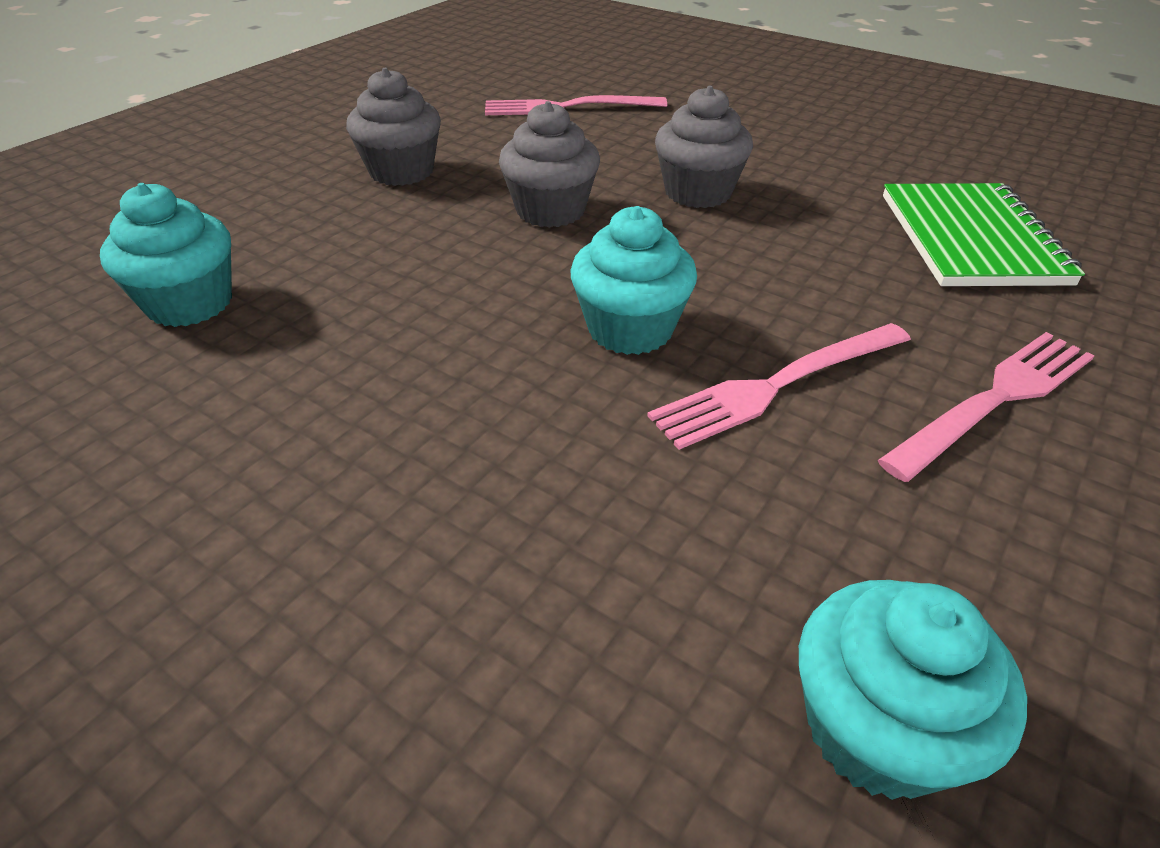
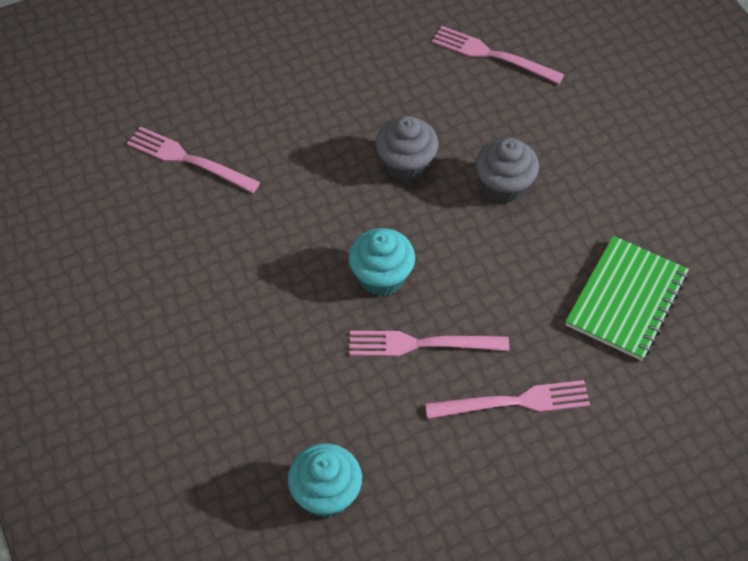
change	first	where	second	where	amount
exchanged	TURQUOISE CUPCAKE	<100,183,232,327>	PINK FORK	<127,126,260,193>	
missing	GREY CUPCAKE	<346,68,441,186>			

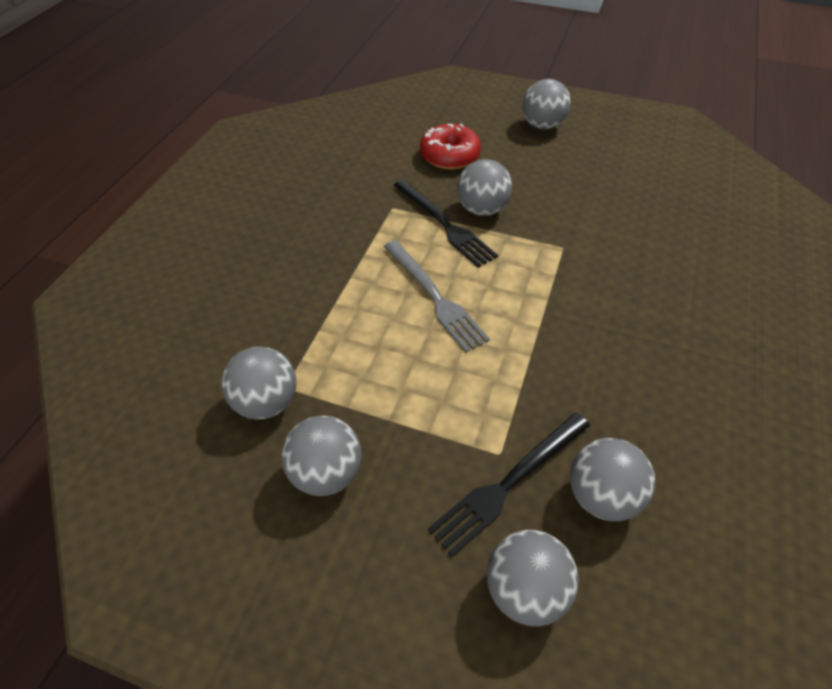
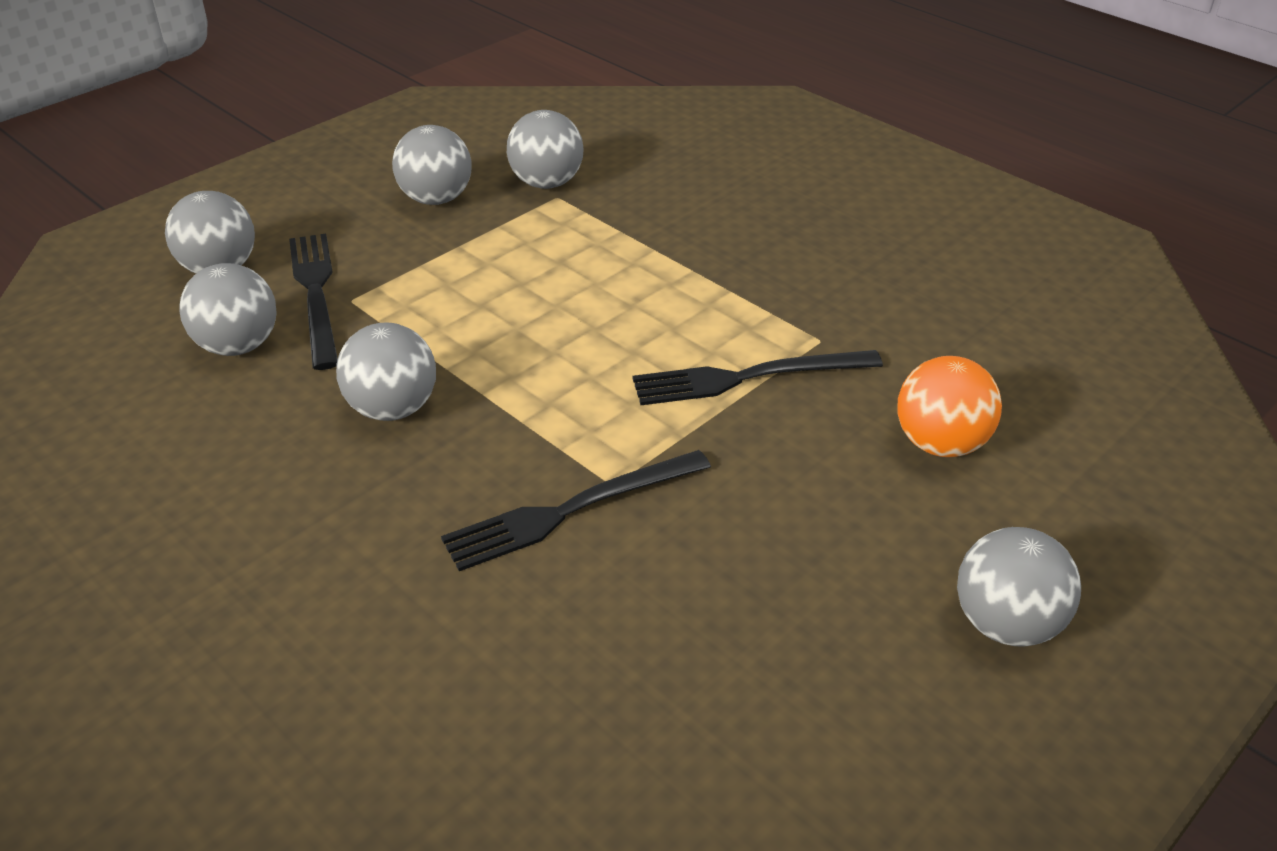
change	first	where	second	where	amount
missing	GREY FORK	<384,240,490,352>			
exchanged	RED DONUT	<420,124,481,169>	ORANGE BALL	<898,356,1002,457>	
relocated	GREY BALL	<457,159,512,216>		<336,322,436,421>	
appeared			BLACK FORK	<441,450,711,571>	

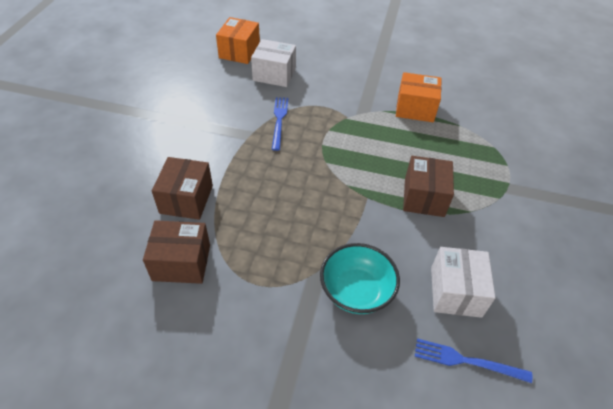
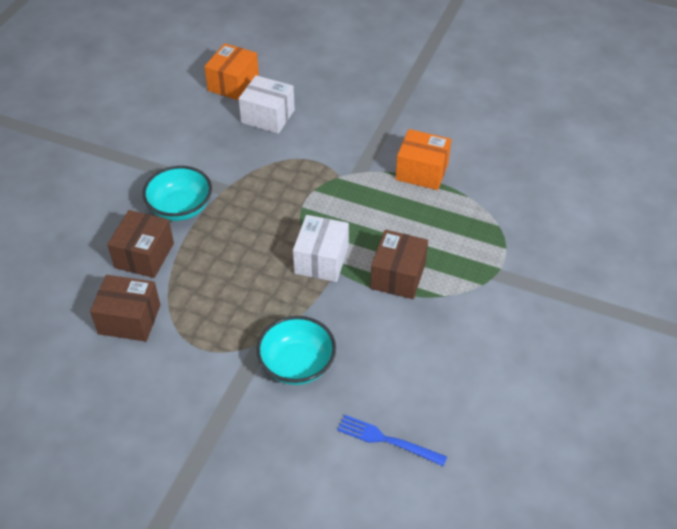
change	first	where	second	where	amount
missing	BLUE FORK	<272,97,288,151>			
relocated	WHITE BOX	<431,247,496,318>		<293,215,349,282>	
appeared			TURQUOISE BOWL	<142,166,212,221>	

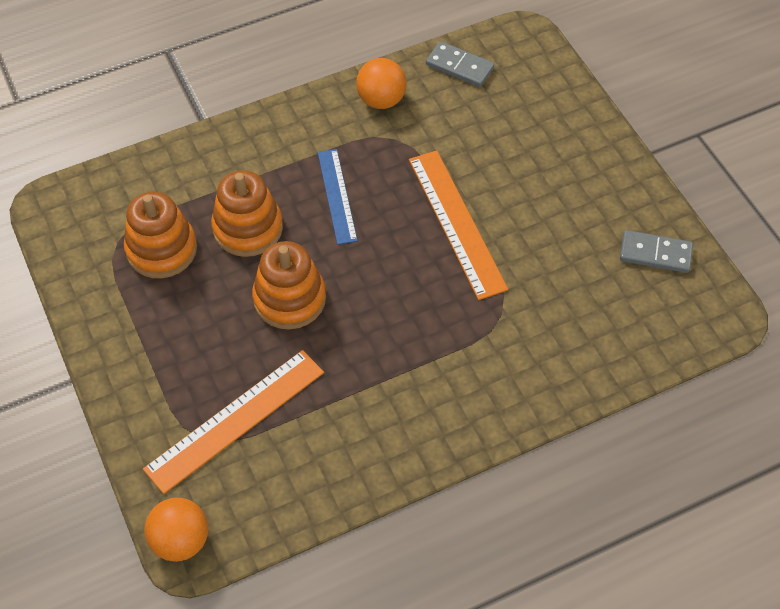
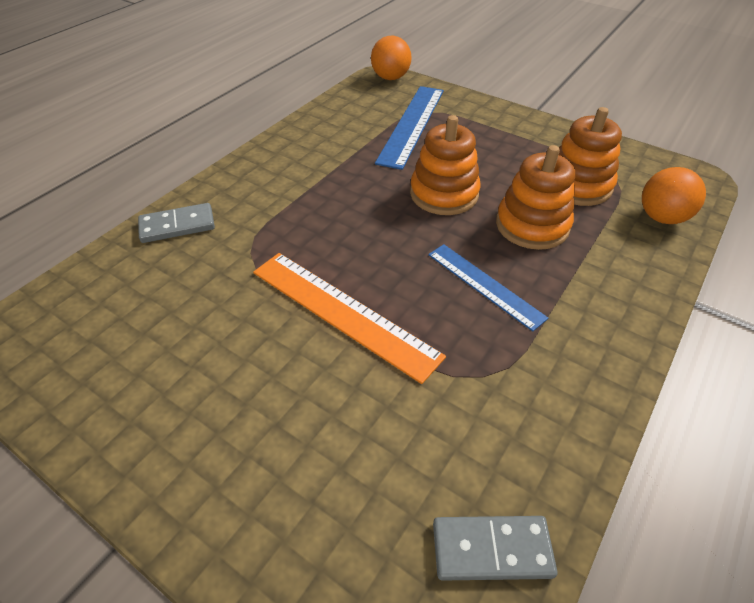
change	first	where	second	where	amount
colour	ORANGE RULER	<143,350,324,494>	BLUE RULER	<375,86,444,170>	
relocated	ORANGE BALL	<356,58,407,109>		<642,167,706,224>	
relocated	GREY DOMINO	<620,230,693,273>		<138,203,215,243>	

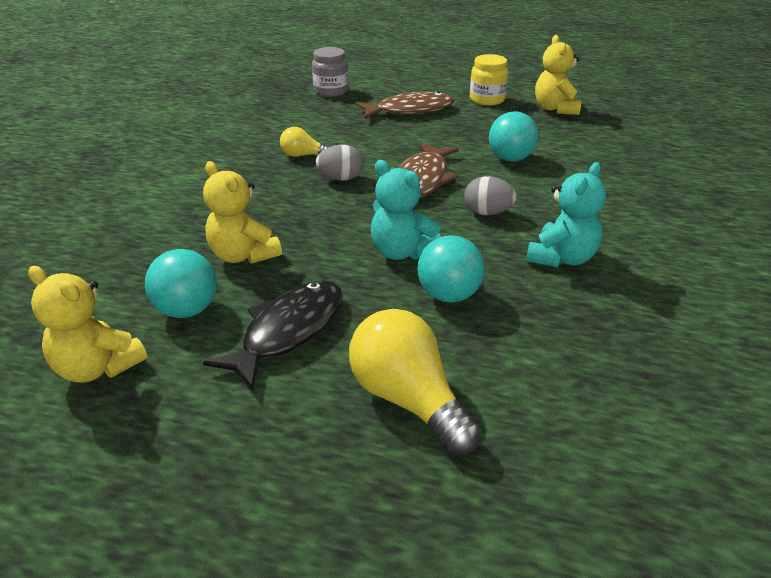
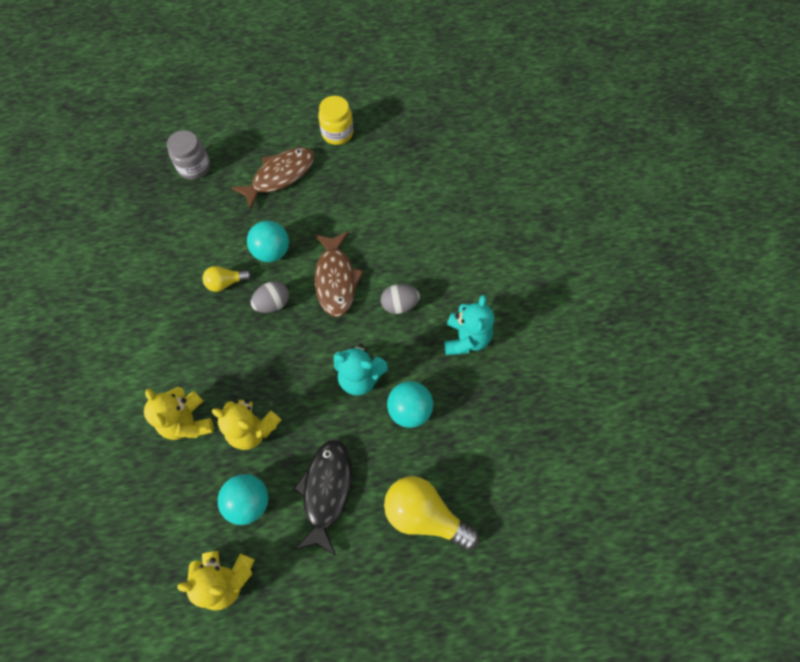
change	first	where	second	where	amount
relocated	TURQUOISE BALL	<489,111,539,162>		<247,221,289,262>	
relocated	YELLOW TEDDY BEAR	<535,35,581,115>		<144,387,214,440>	

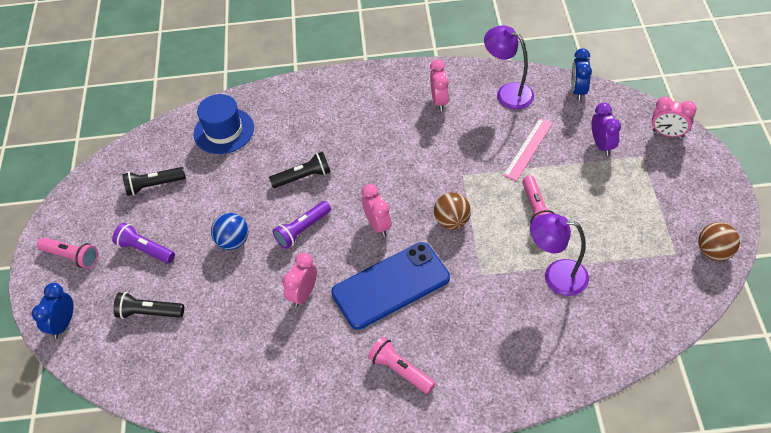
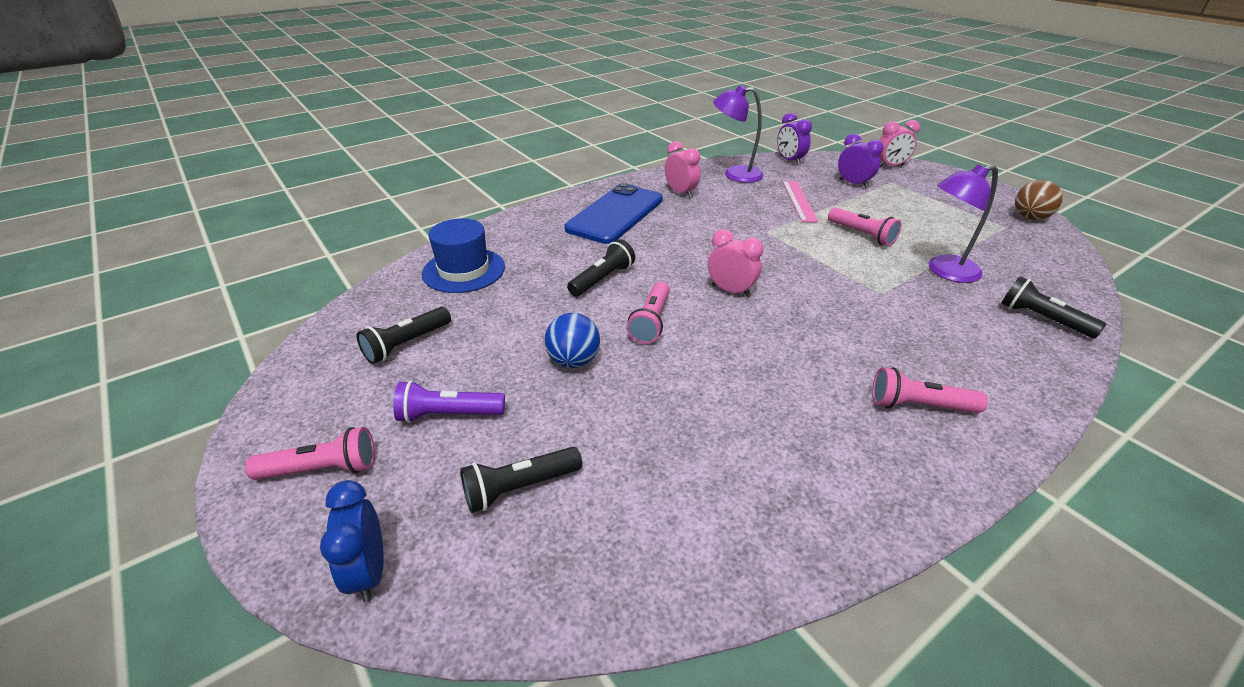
change	first	where	second	where	amount
colour	PURPLE FLASHLIGHT	<273,201,331,249>	PINK FLASHLIGHT	<627,282,670,344>	
missing	PINK CLOCK	<282,253,317,308>			
relocated	BLUE PHONE	<331,242,450,330>		<564,183,663,244>	
missing	BROWN BALL	<434,192,471,229>			
colour	BLUE CLOCK	<571,48,592,101>	PURPLE CLOCK	<777,113,812,165>	
appeared			BLACK FLASHLIGHT	<1001,276,1106,339>	

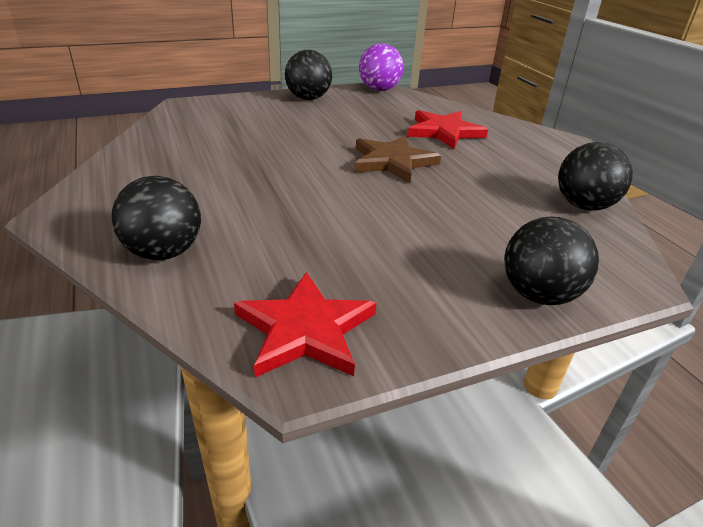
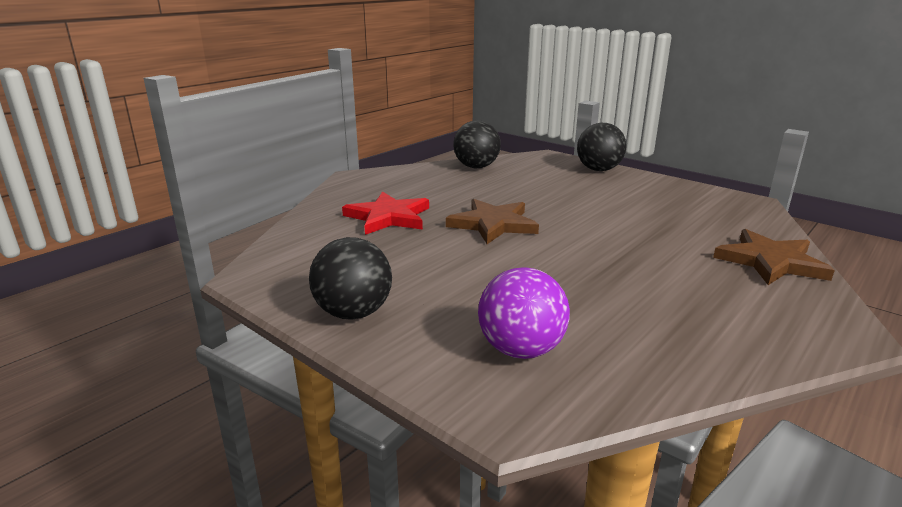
change	first	where	second	where	amount
exchanged	BLACK BALL	<112,176,201,260>	BROWN STAR	<713,229,835,285>	
missing	RED STAR	<234,272,376,377>			
relocated	PURPLE BALL	<359,43,404,91>		<478,267,570,359>	

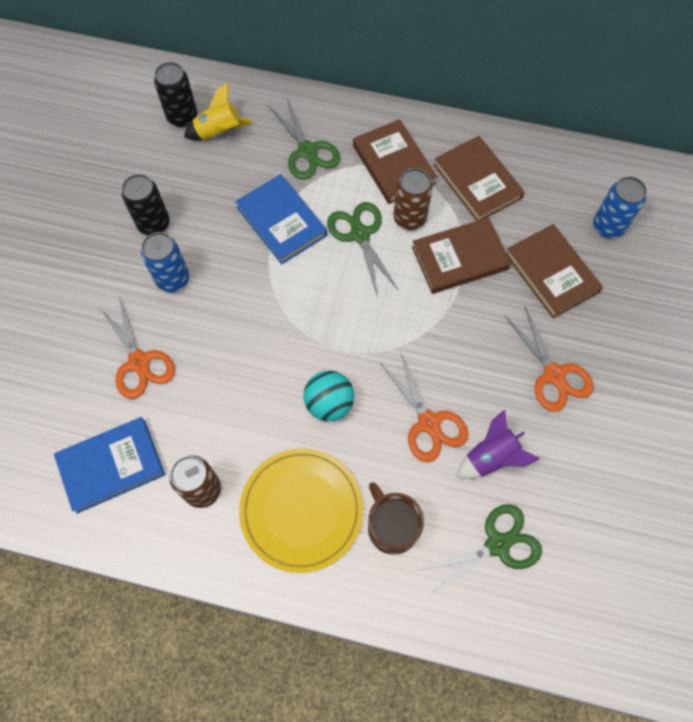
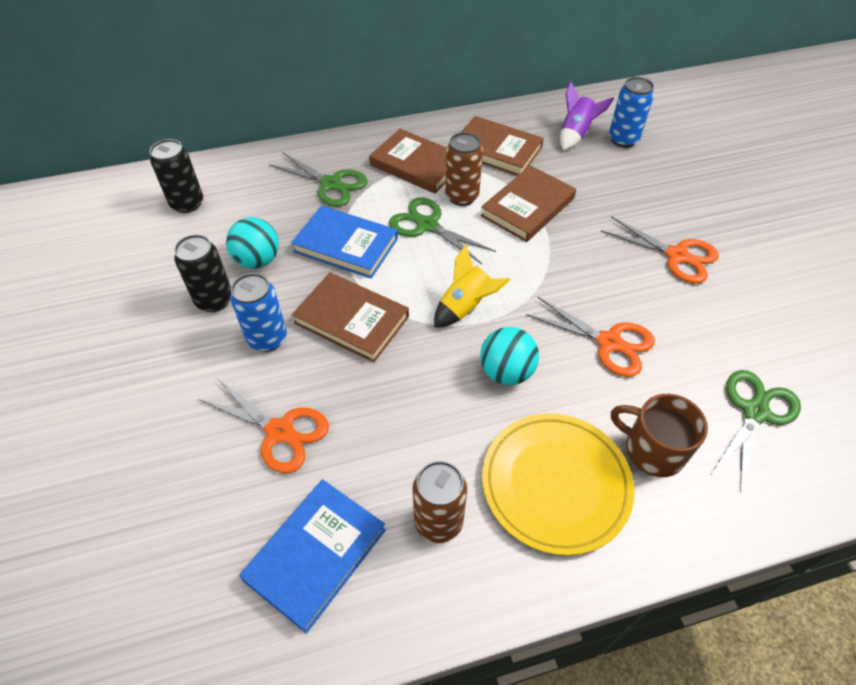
change	first	where	second	where	amount
relocated	YELLOW ROCKET	<184,82,253,140>		<434,244,510,328>	
relocated	PURPLE ROCKET	<457,409,540,479>		<560,81,614,150>	
relocated	BROWN BOOK	<506,224,603,319>		<292,272,409,362>	
appeared			TURQUOISE BALL	<226,217,279,269>	

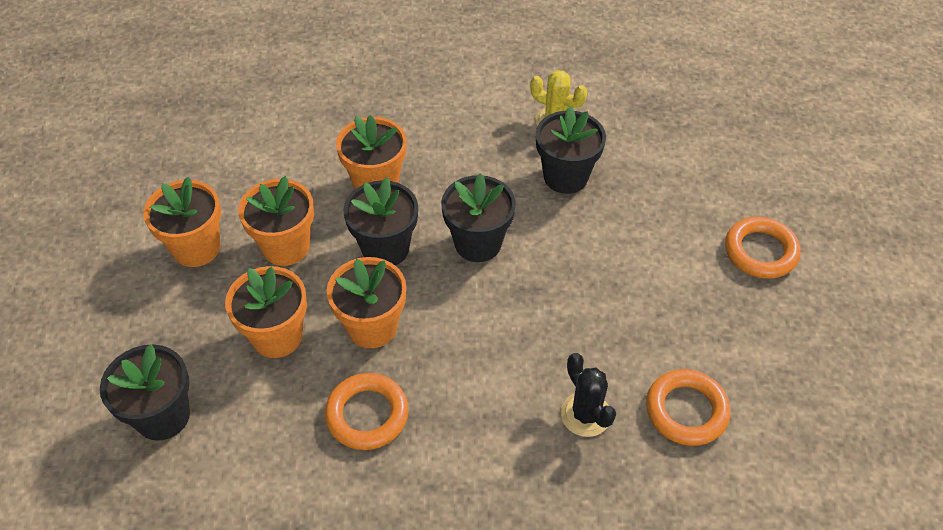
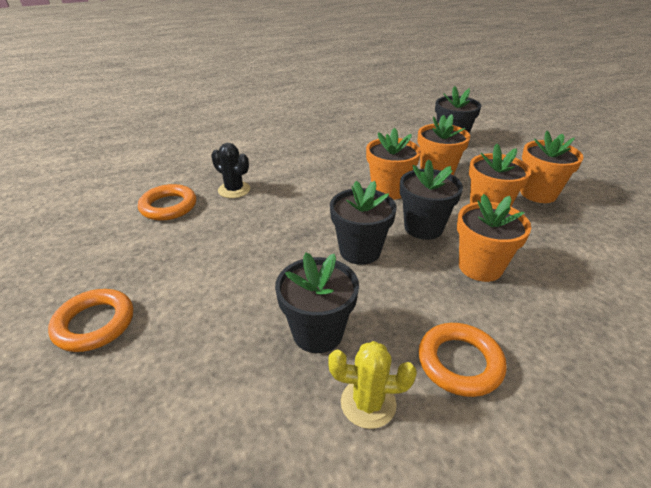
change	first	where	second	where	amount
relocated	ORANGE RING	<325,373,409,450>		<418,323,507,397>	

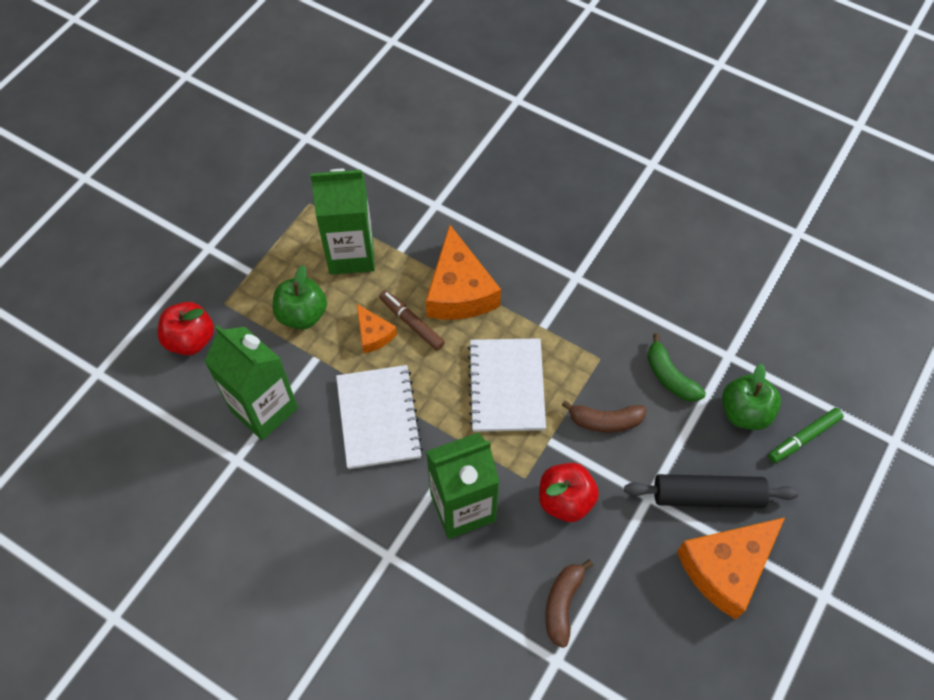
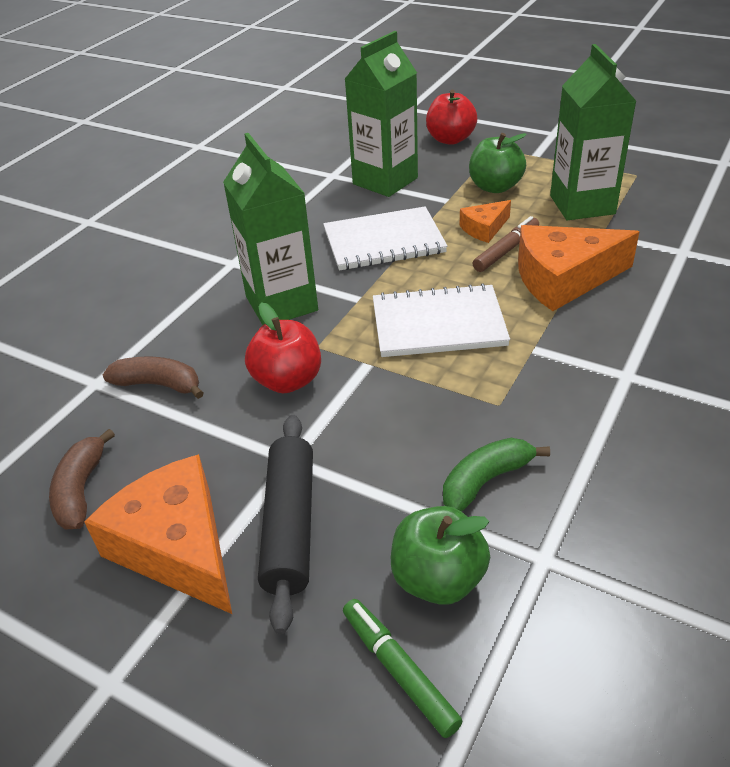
change	first	where	second	where	amount
relocated	BROWN BANANA	<562,400,647,433>		<49,429,115,530>	

